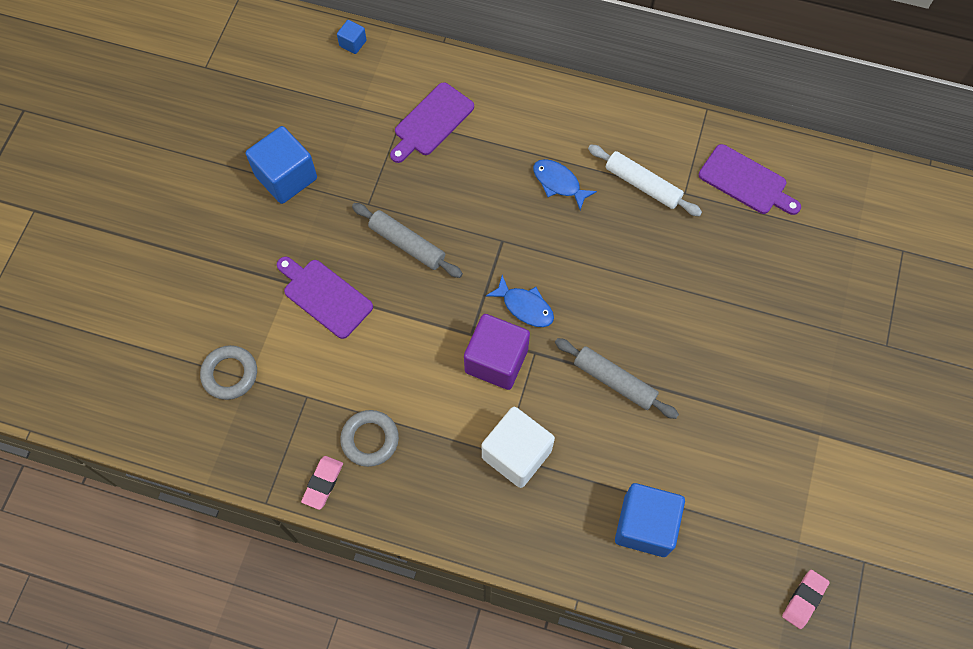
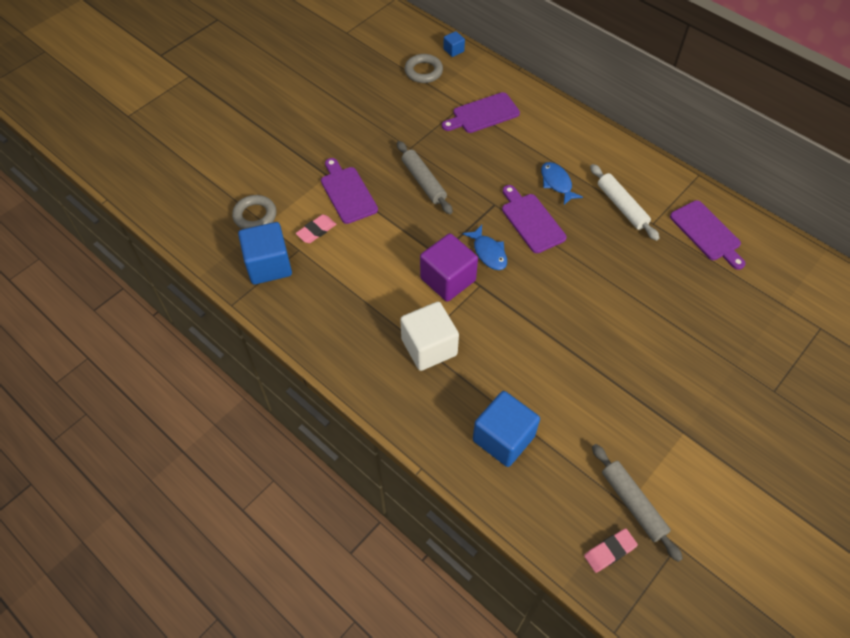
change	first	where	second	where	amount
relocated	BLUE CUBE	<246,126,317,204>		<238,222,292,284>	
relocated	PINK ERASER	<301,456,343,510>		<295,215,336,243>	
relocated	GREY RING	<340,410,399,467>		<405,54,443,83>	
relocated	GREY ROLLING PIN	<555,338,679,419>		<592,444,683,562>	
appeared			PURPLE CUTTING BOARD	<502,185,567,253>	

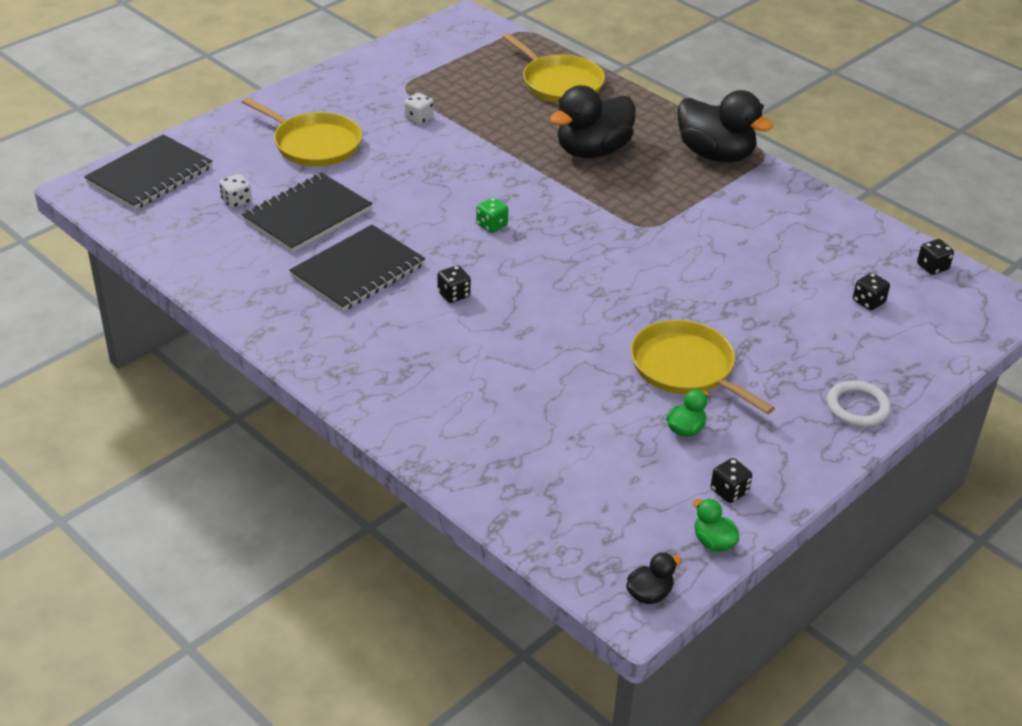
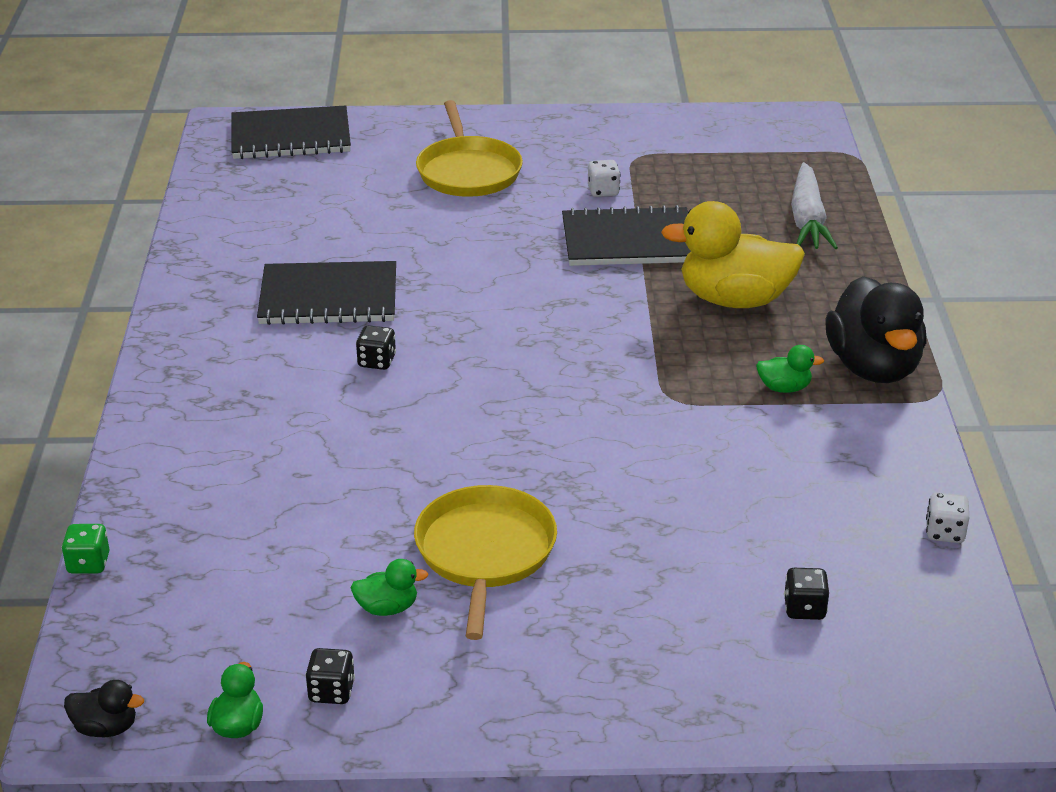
change	first	where	second	where	amount
relocated	WHITE DICE	<220,174,252,209>		<926,492,969,543>	
relocated	BLACK NOTEBOOK	<242,173,372,253>		<562,205,691,266>	
relocated	GREEN DICE	<476,197,508,233>		<61,524,110,574>	
exchanged	YELLOW PAN	<502,33,605,103>	WHITE CARROT	<791,162,838,249>	
colour	BLACK DUCK	<550,85,635,158>	YELLOW DUCK	<661,201,805,308>	
missing	WHITE RING	<827,380,891,427>			
missing	BLACK DICE	<917,239,954,275>			
appeared			GREEN DUCK	<756,345,824,393>	

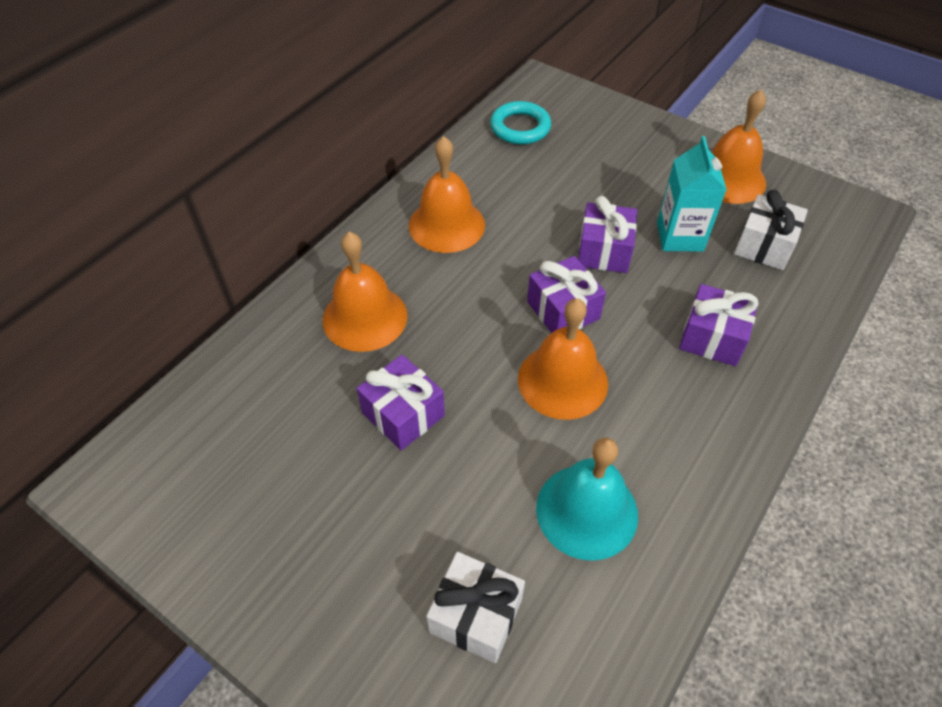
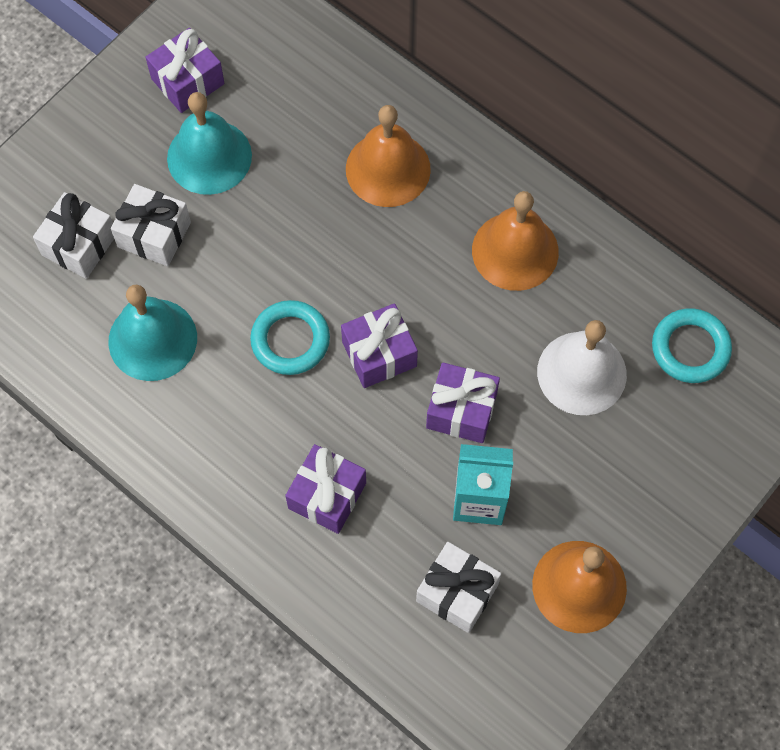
change	first	where	second	where	amount
relocated	PURPLE GIFT	<357,355,445,451>		<145,28,225,113>	
exchanged	ORANGE BELL	<518,299,608,420>	TURQUOISE RING	<250,300,330,375>	
appeared			WHITE GIFT	<111,184,191,266>	
appeared			TURQUOISE BELL	<167,92,252,195>	
appeared			WHITE BELL	<537,320,627,415>	

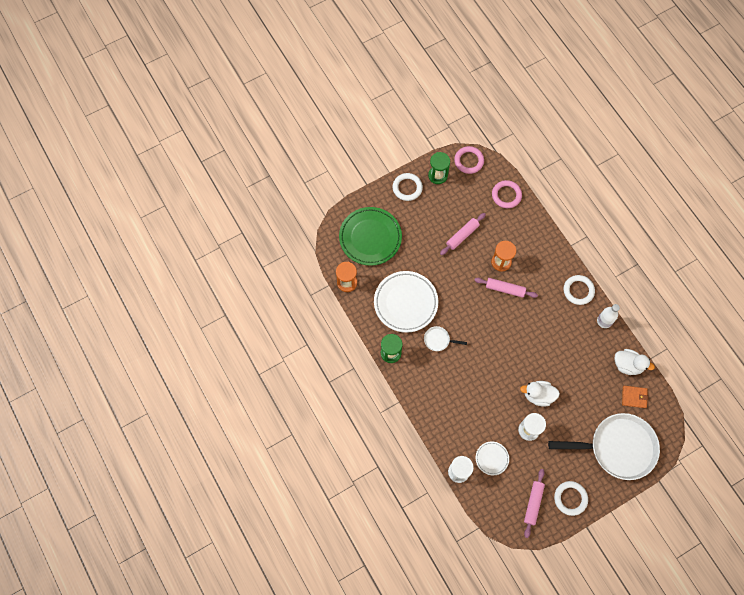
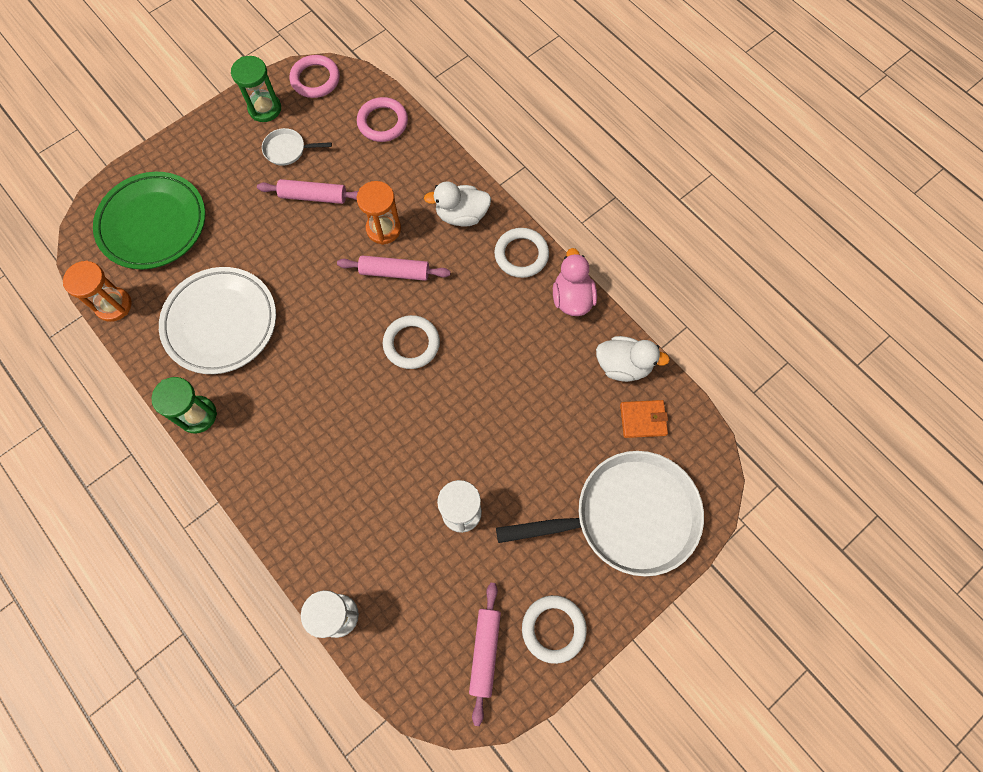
change	first	where	second	where	amount
relocated	WHITE RING	<393,173,423,201>		<383,315,440,369>	
relocated	WHITE PAN	<424,326,467,351>		<262,128,332,166>	
spun	PINK ROLLING PIN	<440,213,486,255>		<257,179,358,204>	60 degrees clockwise
missing	WHITE PLATE	<476,441,509,475>			
relocated	WHITE DUCK	<520,381,560,406>		<424,181,491,227>	
exchanged	WHITE BOTTLE	<597,304,620,328>	PINK DUCK	<553,248,597,316>	

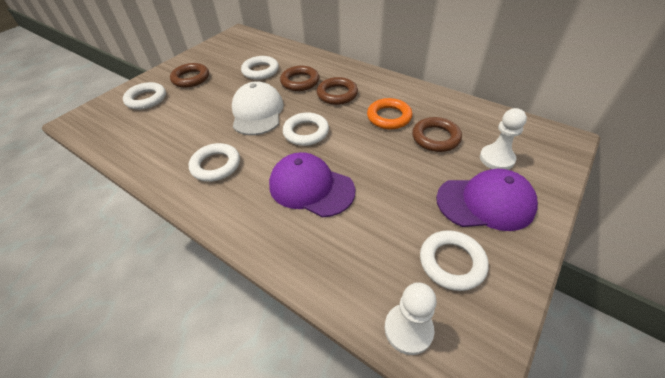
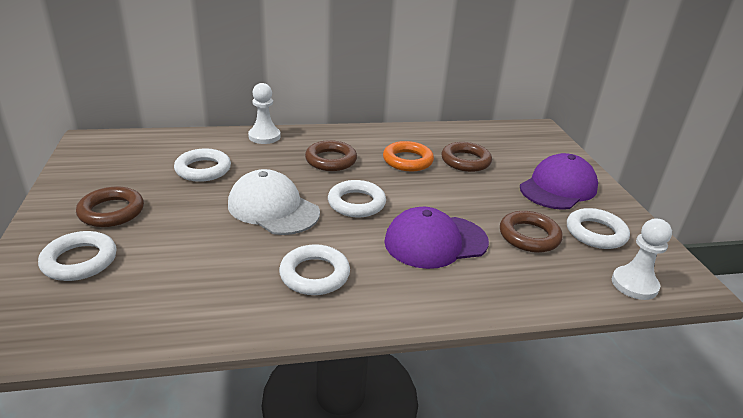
change	first	where	second	where	amount
relocated	BROWN RING	<280,66,319,91>		<500,211,563,253>	
relocated	WHITE PAWN	<480,108,527,170>		<248,83,281,144>	

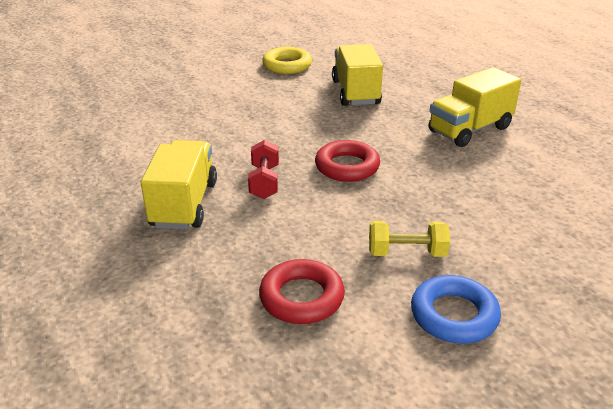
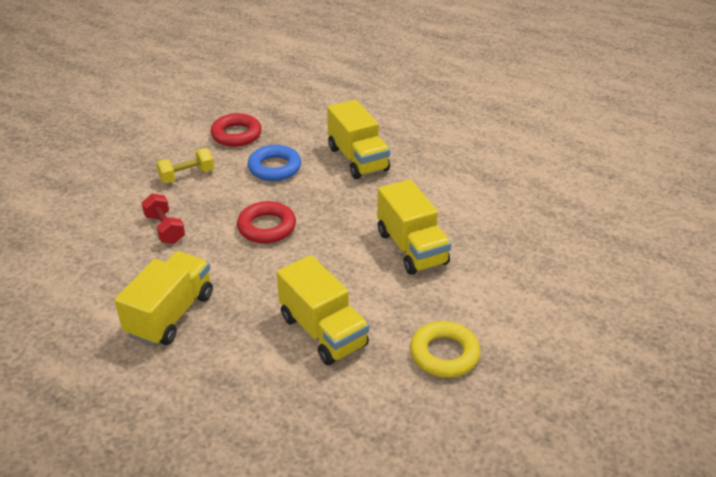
change	first	where	second	where	amount
relocated	RED DUMBBELL	<248,140,279,199>		<142,194,185,244>	
relocated	BLUE RING	<411,275,501,344>		<248,145,301,181>	
appeared			YELLOW TRUCK	<377,179,452,275>	

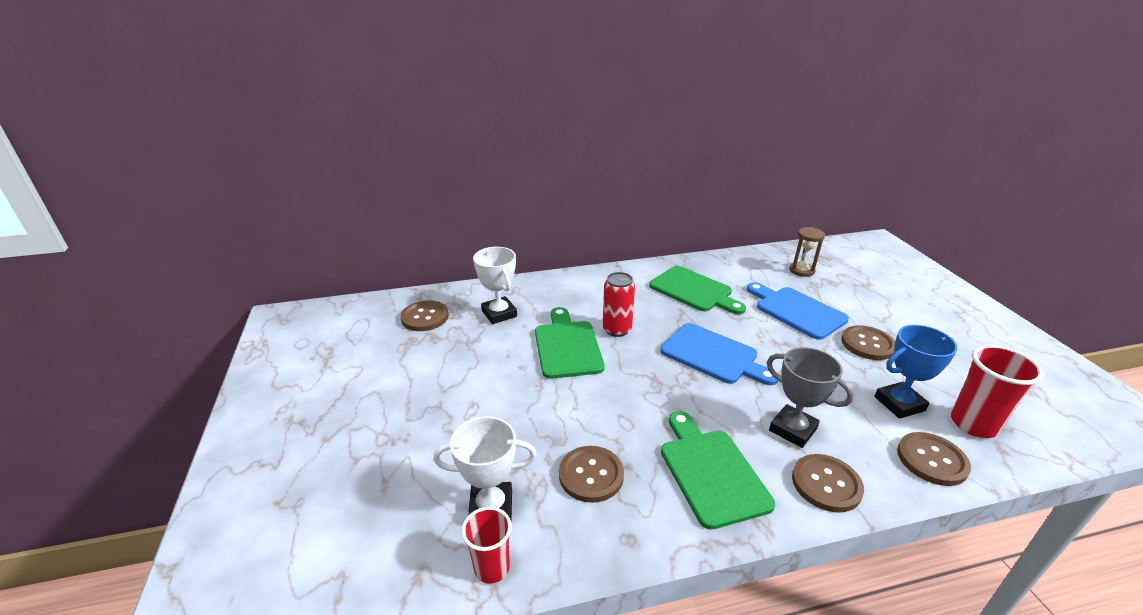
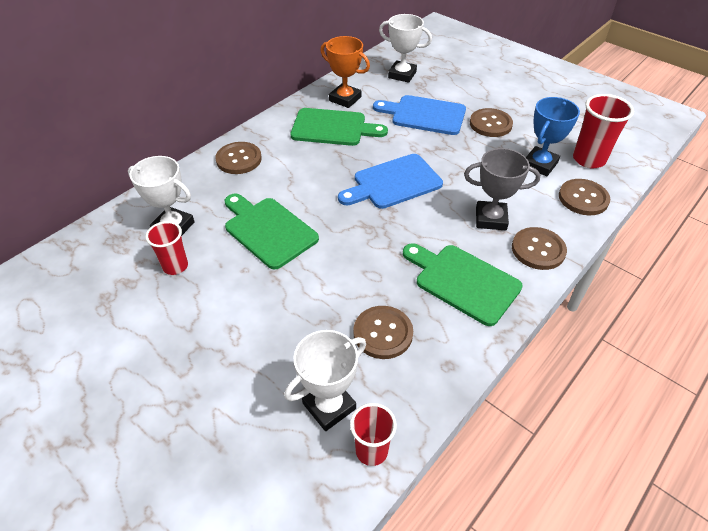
change	first	where	second	where	amount
relocated	BROWN BUTTON	<400,300,449,331>		<215,142,262,174>	
missing	RED CAN	<603,272,635,337>			
spun	BLUE CUTTING BOARD	<660,323,778,385>		<338,154,443,209>	150 degrees clockwise
exchanged	BROWN HOURGLASS	<789,227,825,277>	WHITE TROPHY	<379,14,432,83>	
appeared			RED CUP	<145,221,188,275>	
appeared			ORANGE TROPHY	<320,36,370,108>	

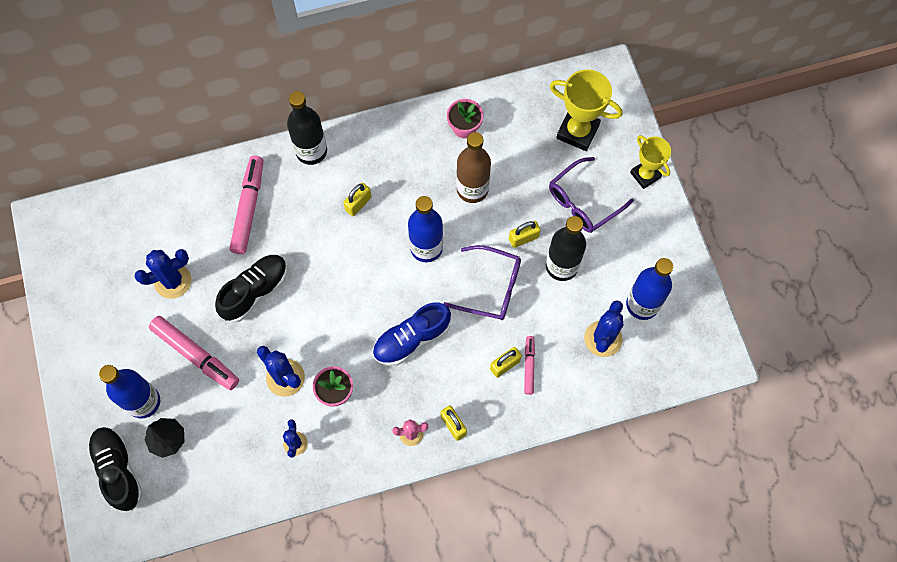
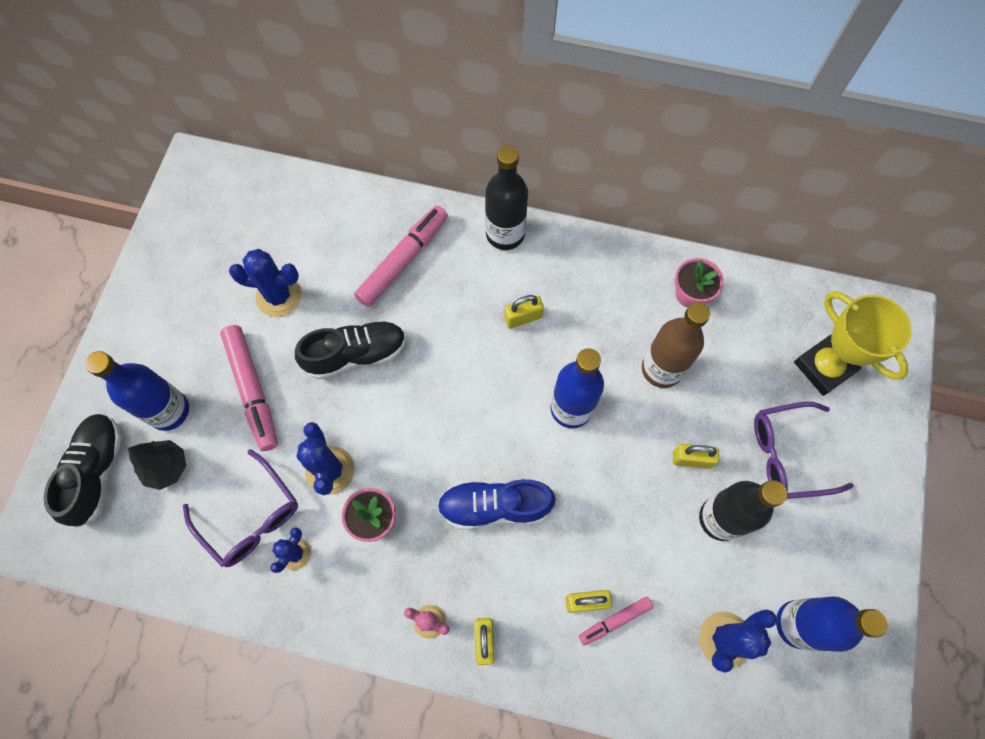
change	first	where	second	where	amount
relocated	PURPLE GLASSES	<444,245,521,320>		<183,449,298,567>	
spun	PINK MARKER	<524,336,535,395>		<579,596,653,645>	150 degrees counterclockwise
missing	YELLOW TROPHY	<630,135,671,189>			

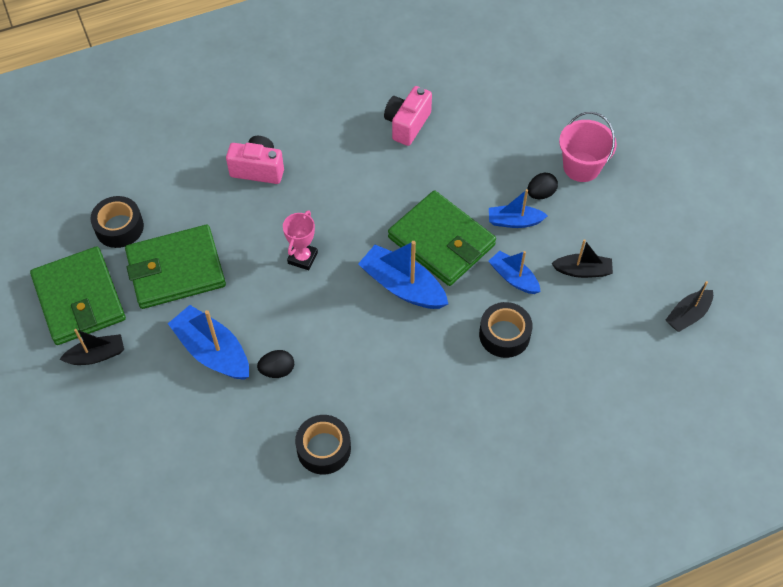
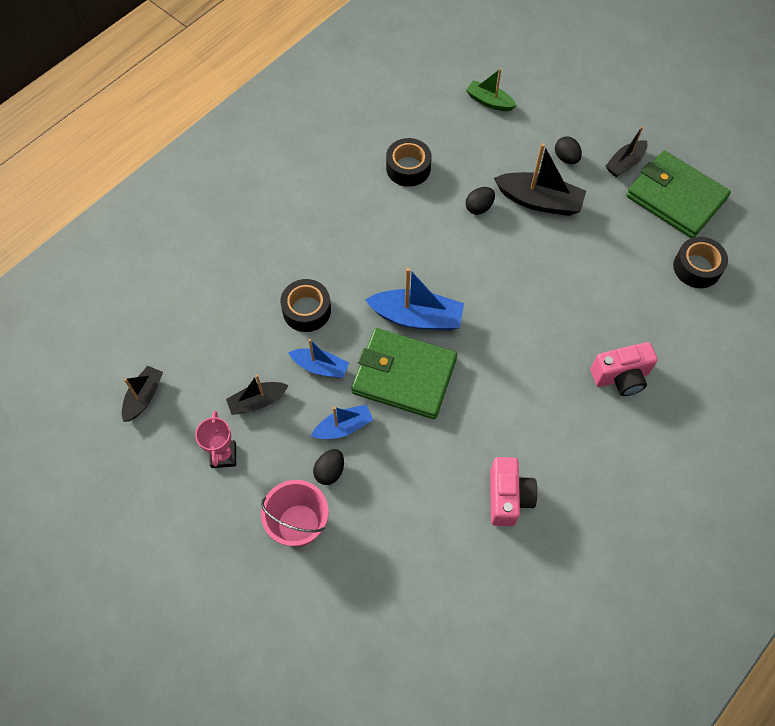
change	first	where	second	where	amount
missing	GREEN WALLET	<125,225,226,309>			
colour	BLUE BOAT	<168,305,249,380>	BLACK BOAT	<494,143,586,216>	
relocated	PINK TROPHY	<283,210,318,270>		<195,411,236,468>	
appeared			GREEN BOAT	<466,68,517,111>	
appeared			BLACK EGG	<555,136,582,164>	

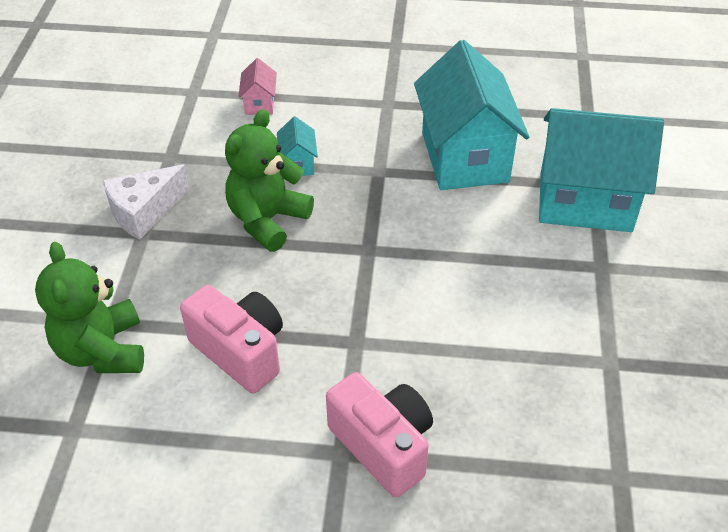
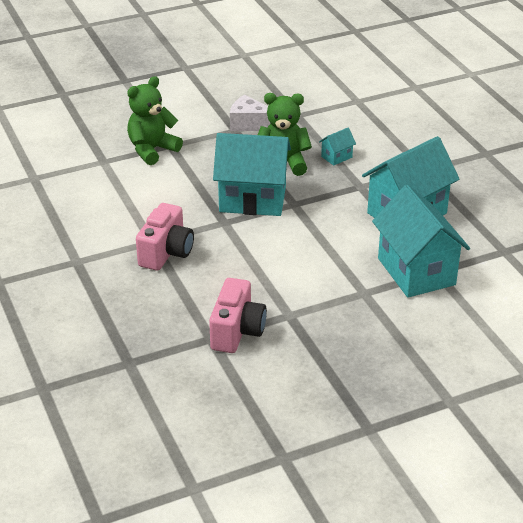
change	first	where	second	where	amount
relocated	PINK CAMERA	<180,285,283,394>		<209,278,267,353>	
missing	PINK HOUSE	<238,58,277,115>			
appeared			TURQUOISE HOUSE	<213,133,291,216>	

